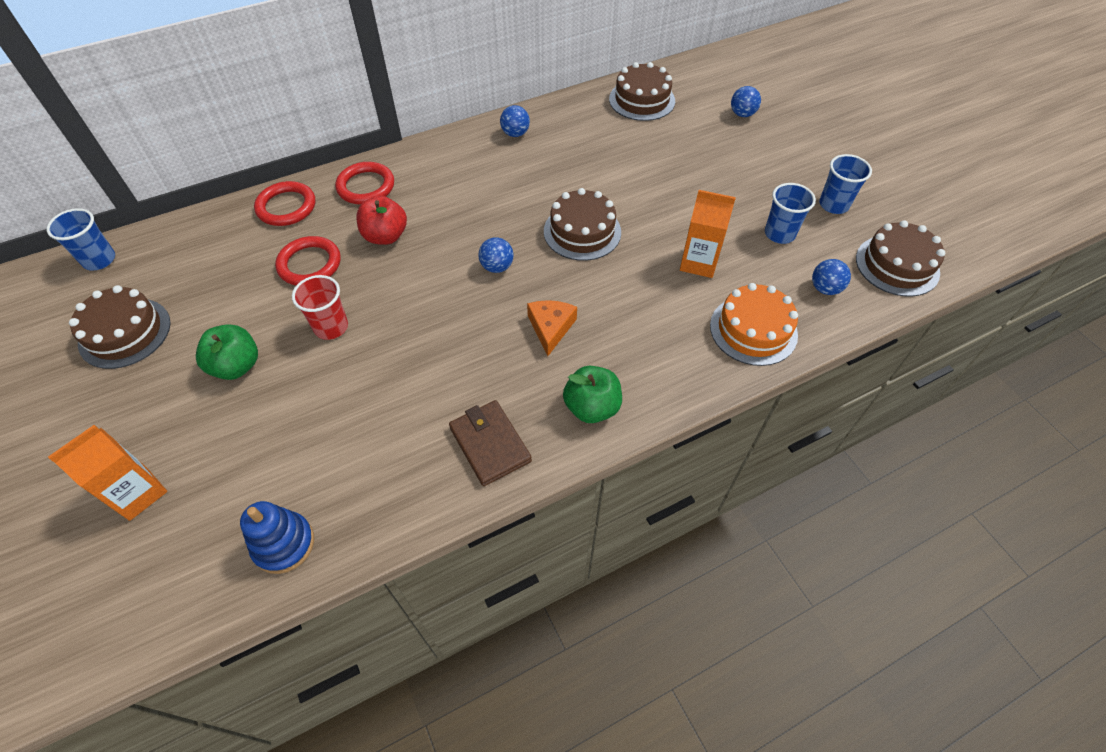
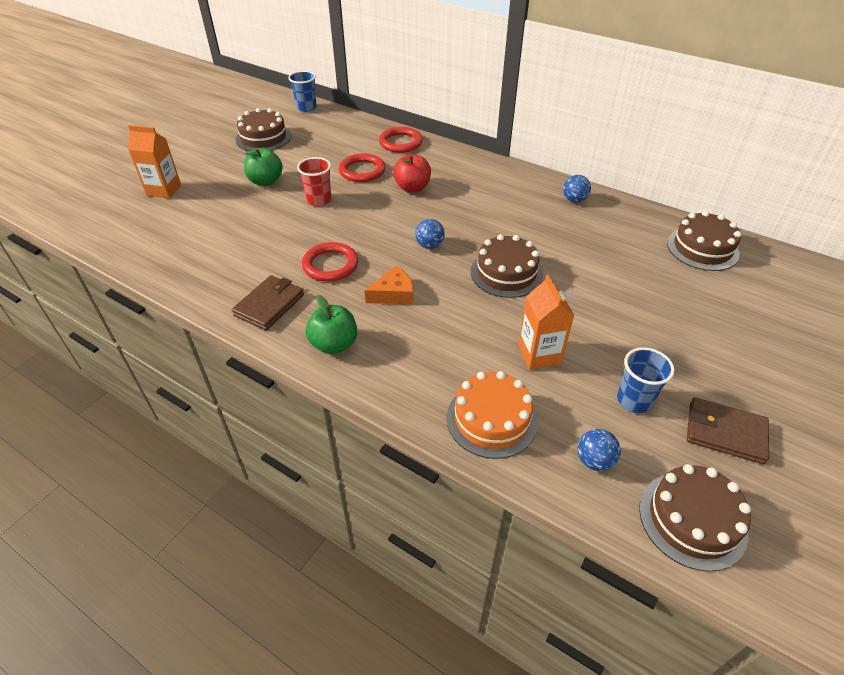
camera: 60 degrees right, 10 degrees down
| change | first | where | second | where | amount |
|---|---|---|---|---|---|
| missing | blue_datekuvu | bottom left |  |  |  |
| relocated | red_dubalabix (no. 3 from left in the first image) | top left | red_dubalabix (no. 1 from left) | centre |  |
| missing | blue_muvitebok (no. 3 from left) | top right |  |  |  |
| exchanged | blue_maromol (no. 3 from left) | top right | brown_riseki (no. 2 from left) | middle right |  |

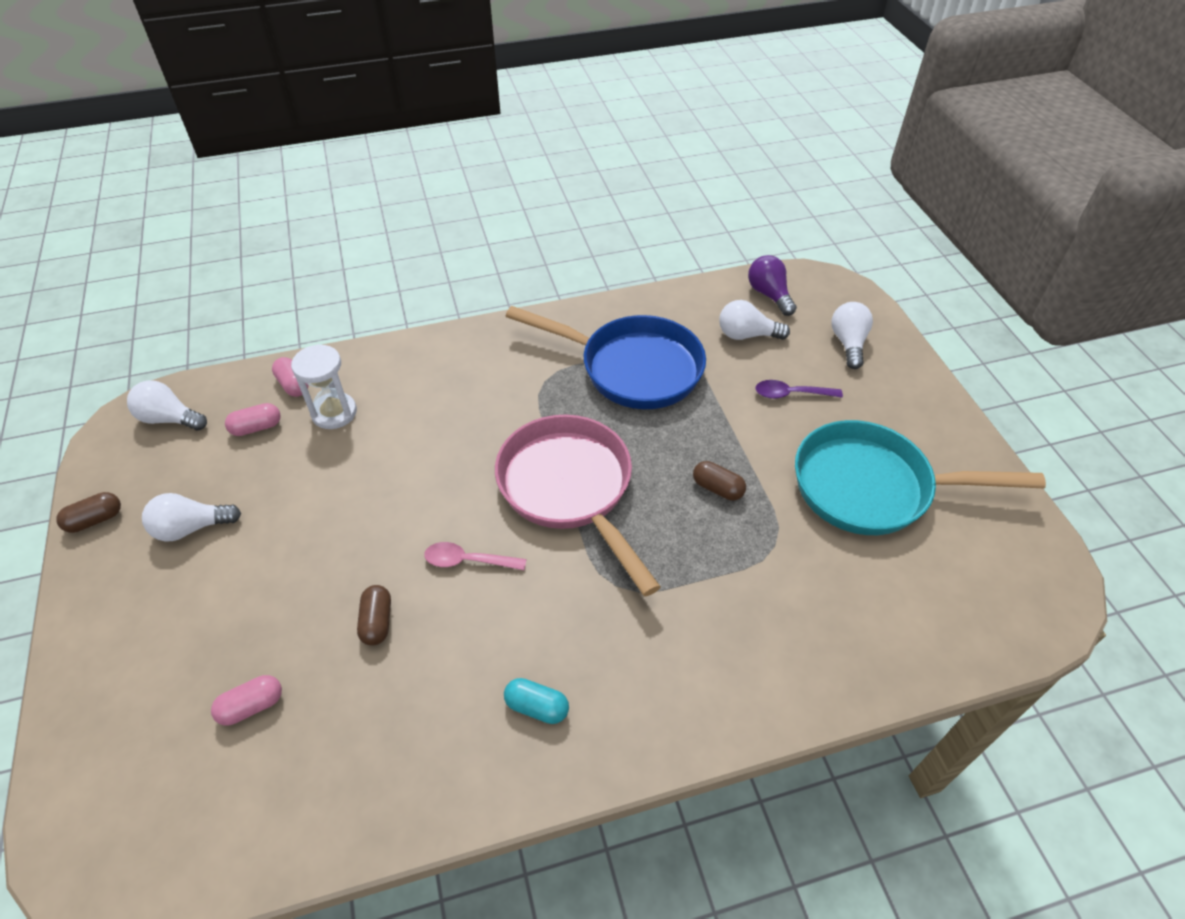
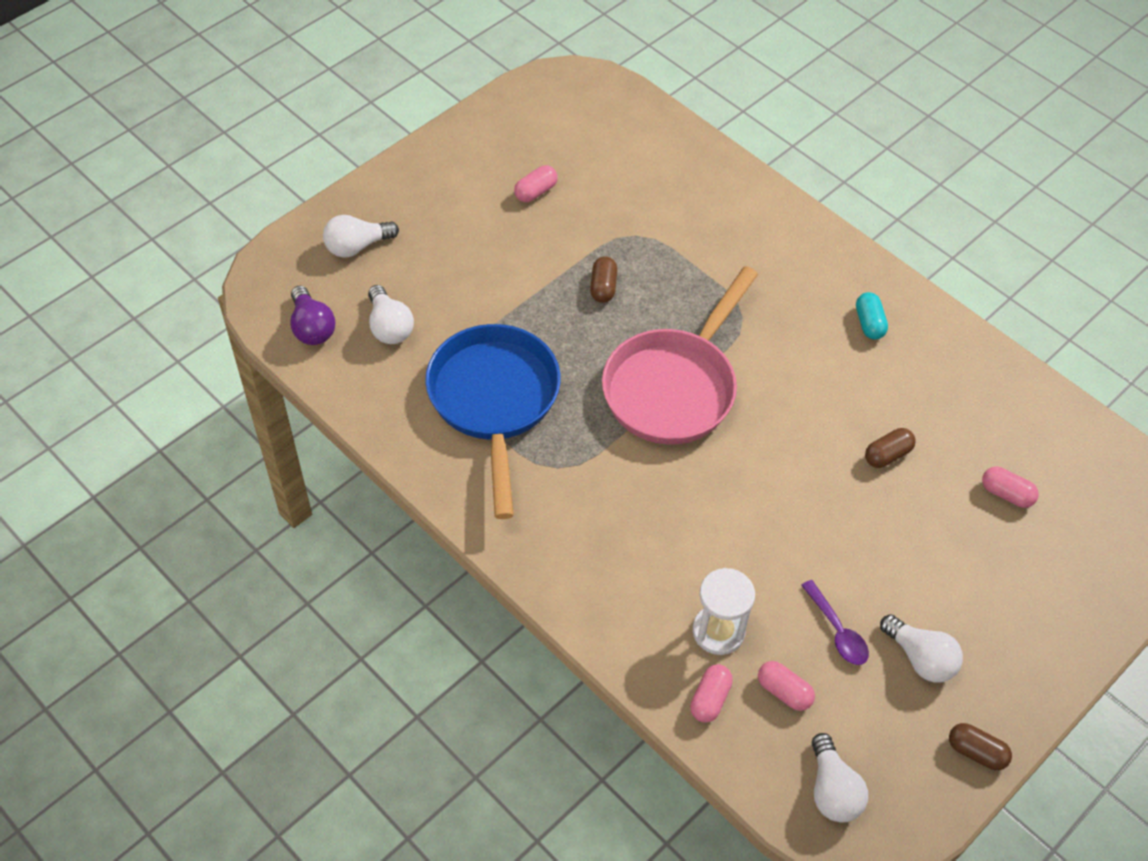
camera: 120 degrees left, 5 degrees up
| change | first | where | second | where | amount |
|---|---|---|---|---|---|
| missing | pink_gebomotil | centre |  |  |  |
| spun | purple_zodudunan | top centre |  | middle left | 60 degrees counterclockwise |
| relocated | purple_gebomotil | middle right |  | bottom right |  |
| exchanged | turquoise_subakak | middle right | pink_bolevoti (no. 1 from left) | top centre |  |

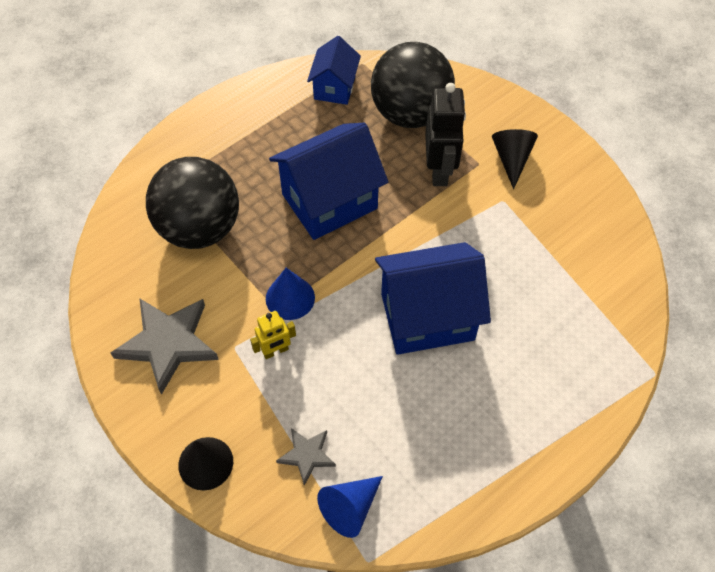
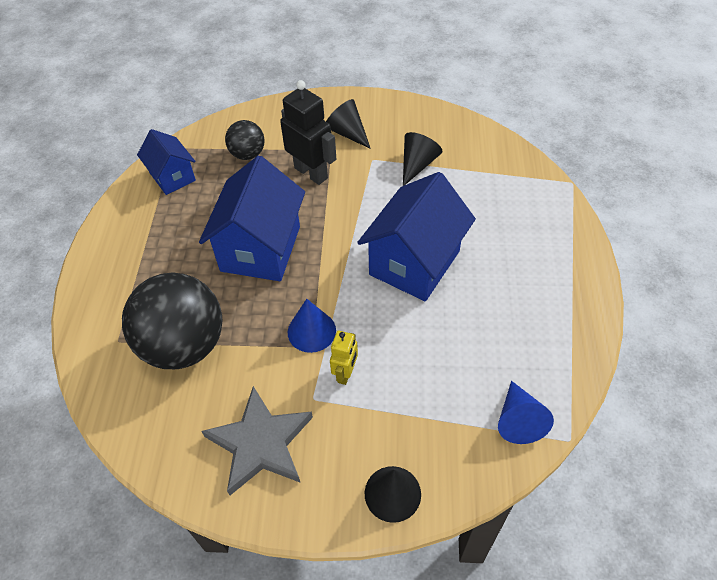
camera: 45 degrees left, 5 degrees down
| change | first | where | second | where | amount |
|---|---|---|---|---|---|
| missing | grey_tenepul (no. 2 from left) | bottom centre |  |  |  |
| size | black_muvitebok (no. 2 from left) | top centre |  | top centre | x0.51 |
| appeared |  |  | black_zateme (no. 3 from left) | top centre |  |

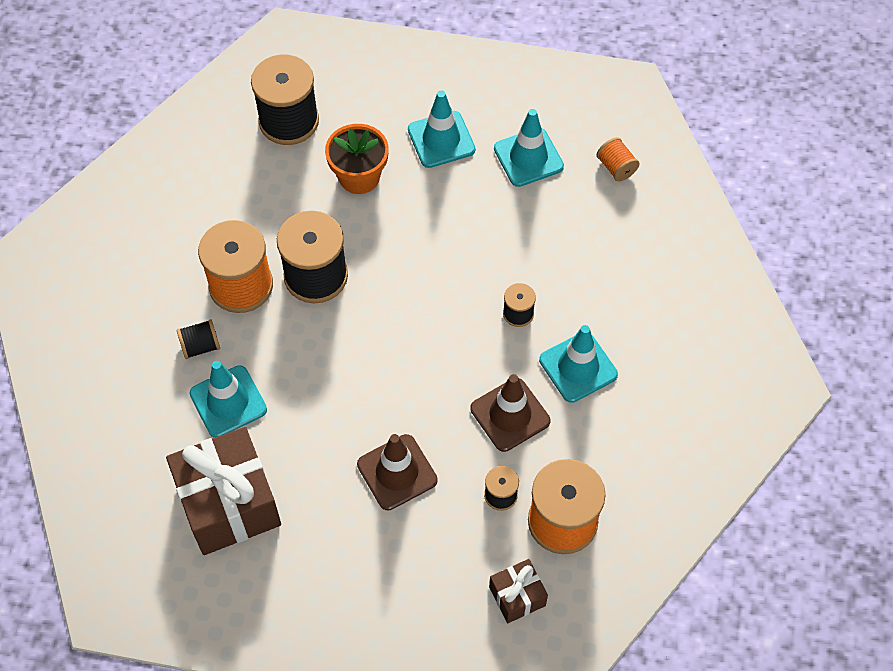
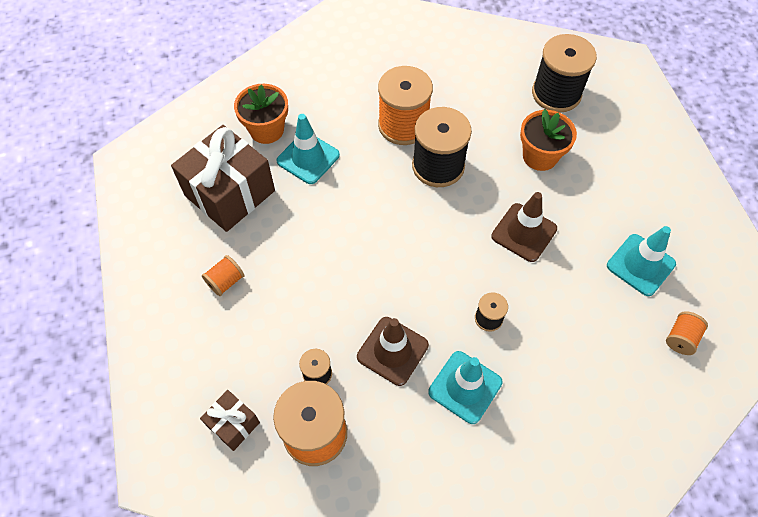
camera: 65 degrees right, 0 degrees up
| change | first | where | second | where | amount |
|---|---|---|---|---|---|
| missing | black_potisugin (no. 1 from left) | middle left |  |  |  |
| relocated | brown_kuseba (no. 1 from left in the first image) | bottom centre | brown_kuseba (no. 2 from left) | middle right |  |
| missing | turquoise_kuseba (no. 2 from left) | top centre |  |  |  |
| appeared |  |  | orange_potisugin (no. 1 from left) | middle left |  |
| appeared |  |  | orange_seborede (no. 1 from left) | top centre |  |

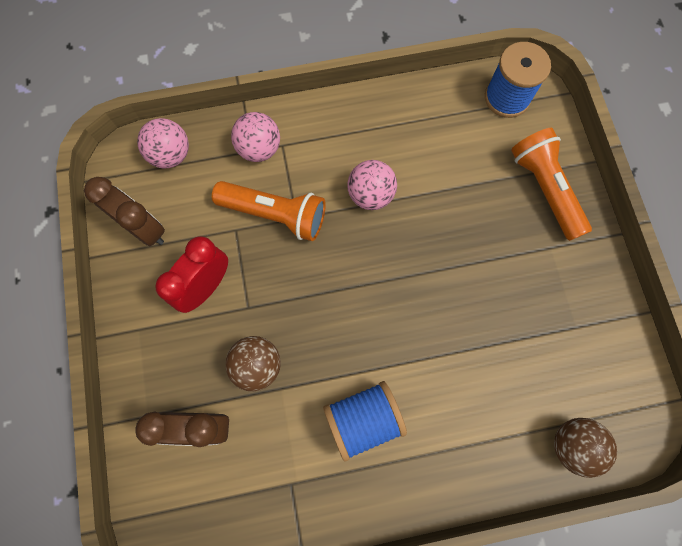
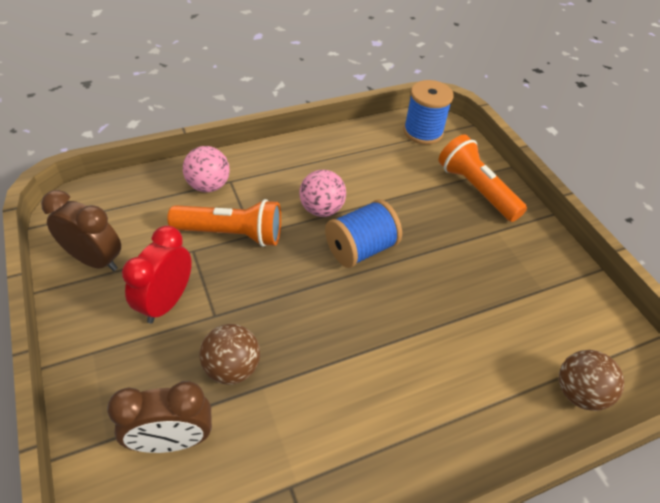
camera: 15 degrees left, 25 degrees down
| change | first | where | second | where | amount |
|---|---|---|---|---|---|
| missing | pink_muvitebok (no. 1 from left) | top left |  |  |  |
| relocated | blue_potisugin (no. 1 from left) | bottom centre |  | centre |  |

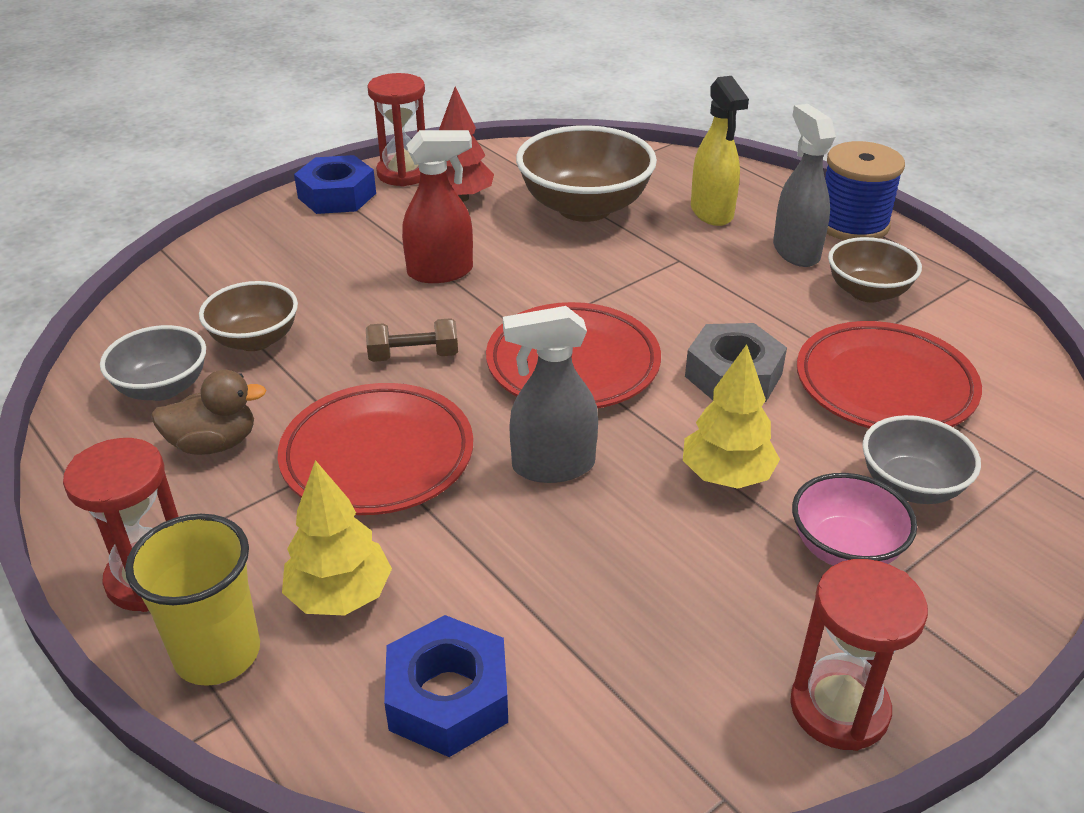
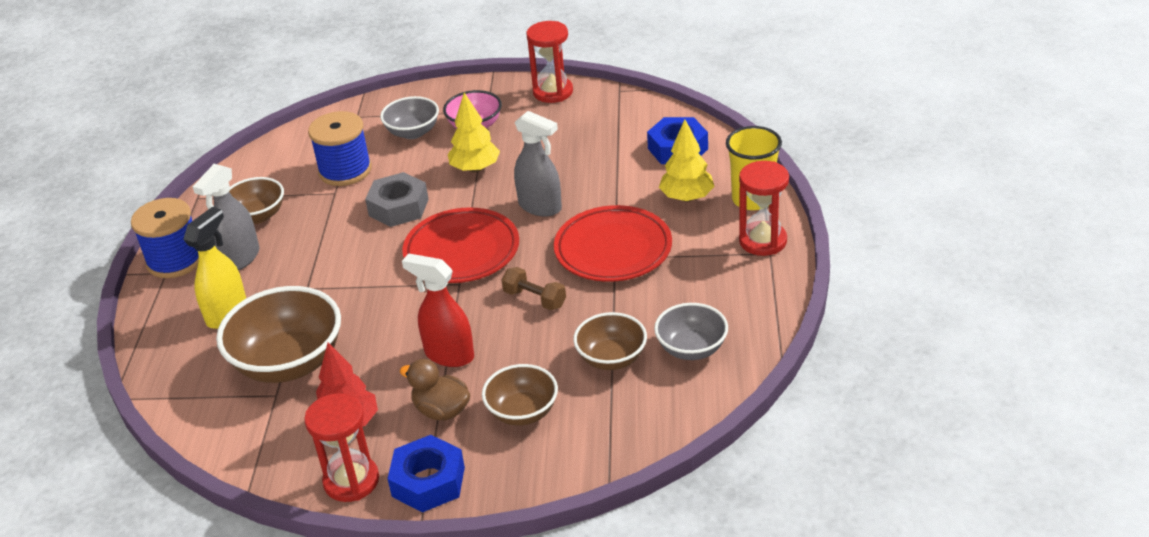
camera: 135 degrees left, 0 degrees up
| change | first | where | second | where | amount |
|---|---|---|---|---|---|
| relocated | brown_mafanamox | middle left |  | bottom centre |  |
| exchanged | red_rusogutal (no. 3 from left) | middle right | blue_potisugin (no. 2 from left) | top left |  |
| appeared |  |  | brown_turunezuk (no. 3 from left) | bottom centre |  |

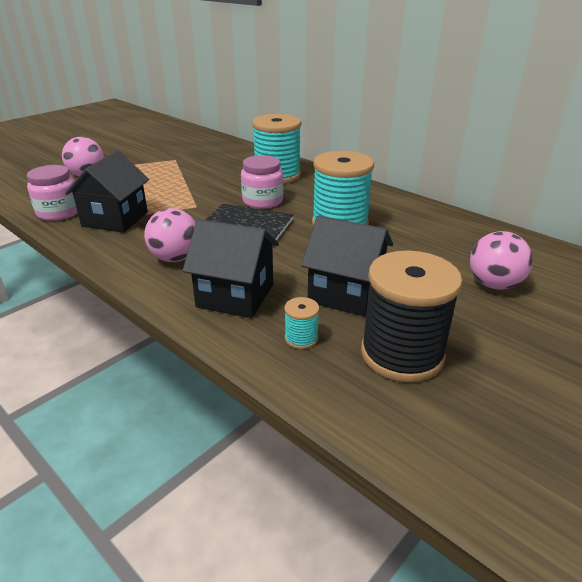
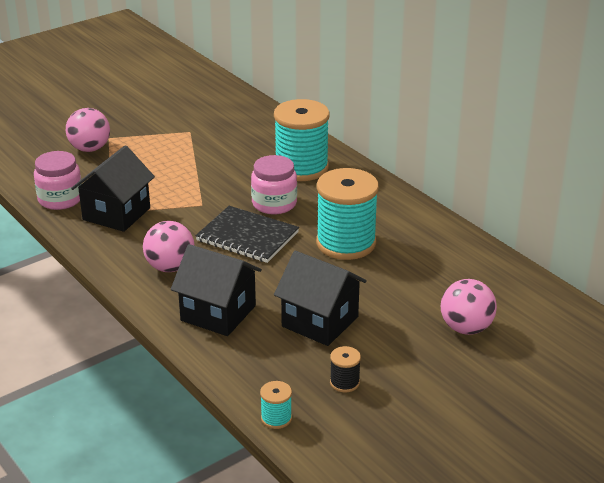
camera: 10 degrees right, 0 degrees up
| change | first | where | second | where | amount |
|---|---|---|---|---|---|
| relocated | turquoise_potisugin (no. 2 from left in the first image) | centre | turquoise_potisugin (no. 1 from left) | bottom centre |  |
| size | black_potisugin | middle right |  | bottom centre | x0.42 |

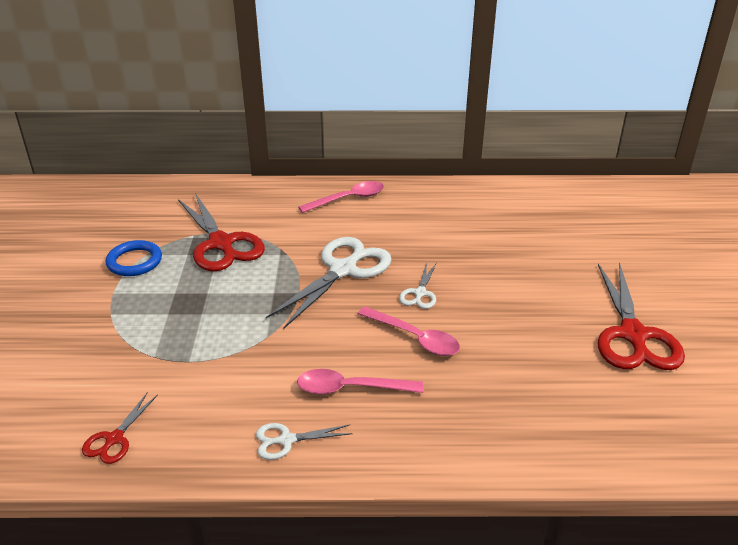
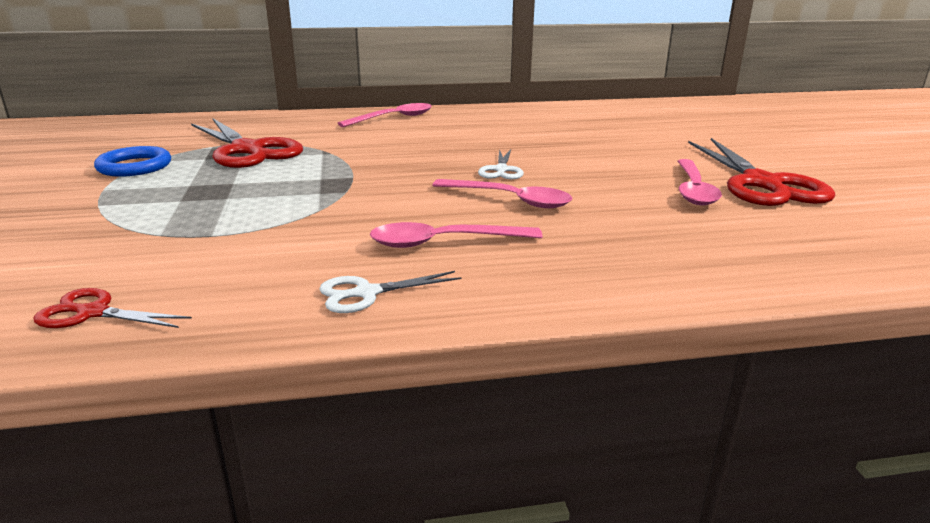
camera: 10 degrees left, 10 degrees down
| change | first | where | second | where | amount |
|---|---|---|---|---|---|
| spun | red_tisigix (no. 1 from left) | bottom left |  | middle left | 90 degrees clockwise |
| missing | white_tisigix (no. 2 from left) | centre |  |  |  |
| appeared |  |  | pink_gebomotil (no. 4 from left) | middle right |  |

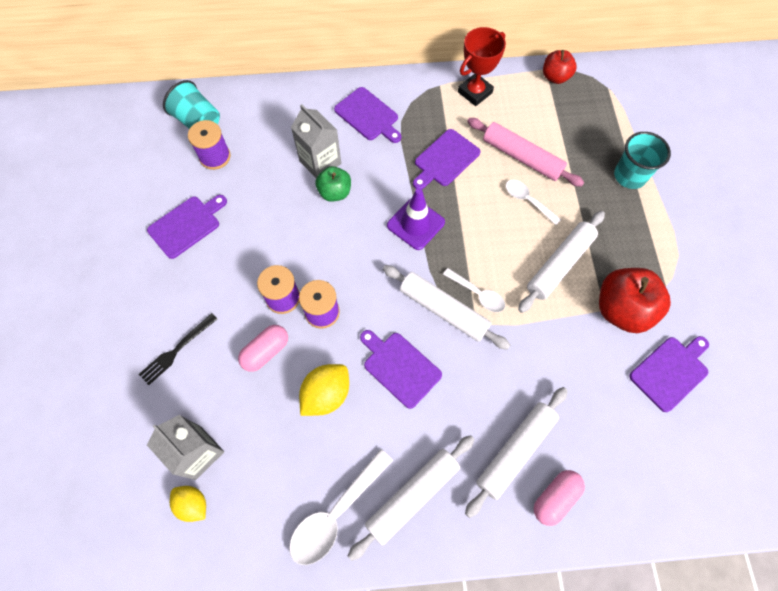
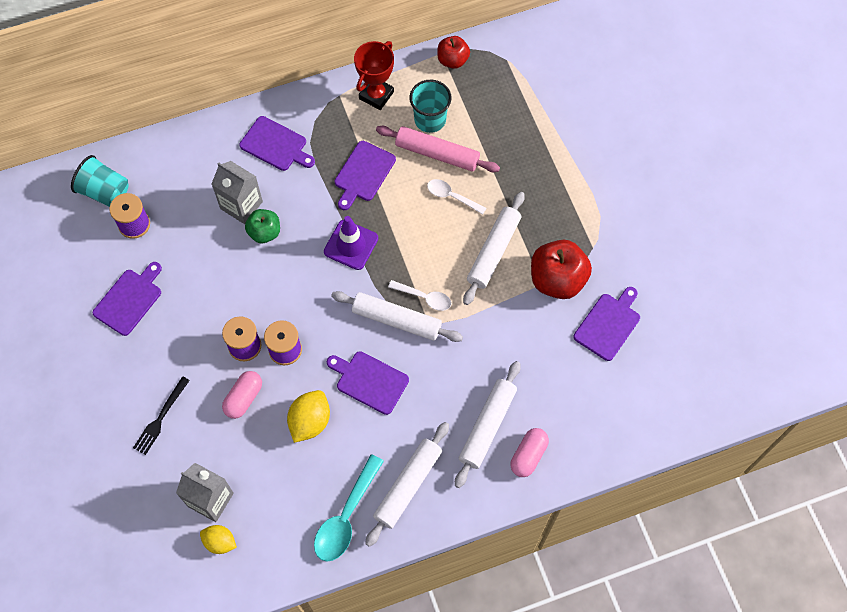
camera: 15 degrees left, 0 degrees up
| change | first | where | second | where | amount |
|---|---|---|---|---|---|
| colour | white_gebomotil (no. 1 from left) | bottom centre | turquoise_gebomotil | bottom centre |  |
| relocated | turquoise_maromol (no. 2 from left) | top right |  | top centre |  |

